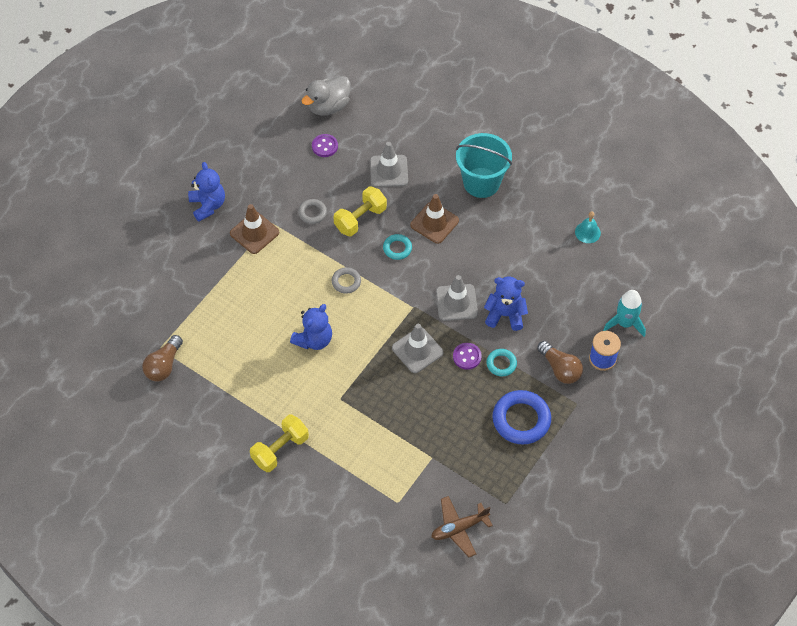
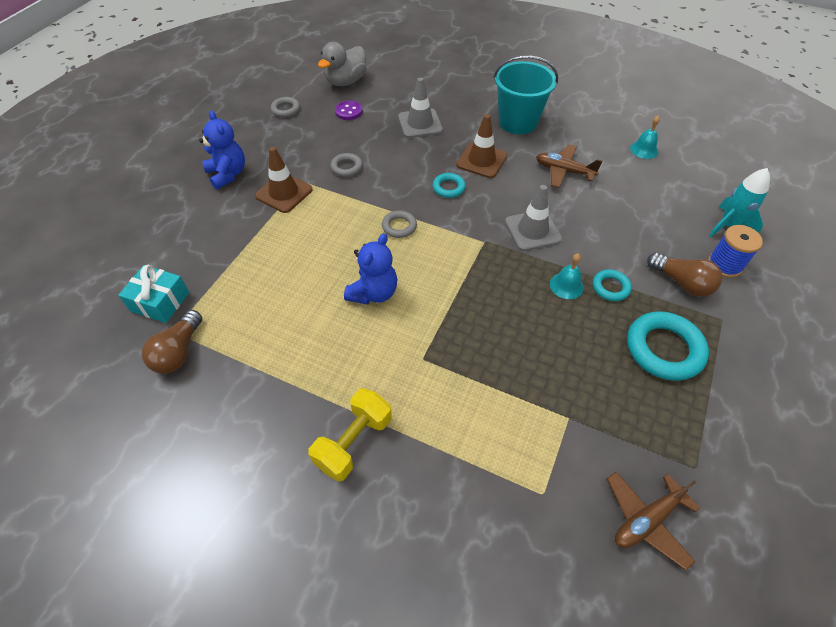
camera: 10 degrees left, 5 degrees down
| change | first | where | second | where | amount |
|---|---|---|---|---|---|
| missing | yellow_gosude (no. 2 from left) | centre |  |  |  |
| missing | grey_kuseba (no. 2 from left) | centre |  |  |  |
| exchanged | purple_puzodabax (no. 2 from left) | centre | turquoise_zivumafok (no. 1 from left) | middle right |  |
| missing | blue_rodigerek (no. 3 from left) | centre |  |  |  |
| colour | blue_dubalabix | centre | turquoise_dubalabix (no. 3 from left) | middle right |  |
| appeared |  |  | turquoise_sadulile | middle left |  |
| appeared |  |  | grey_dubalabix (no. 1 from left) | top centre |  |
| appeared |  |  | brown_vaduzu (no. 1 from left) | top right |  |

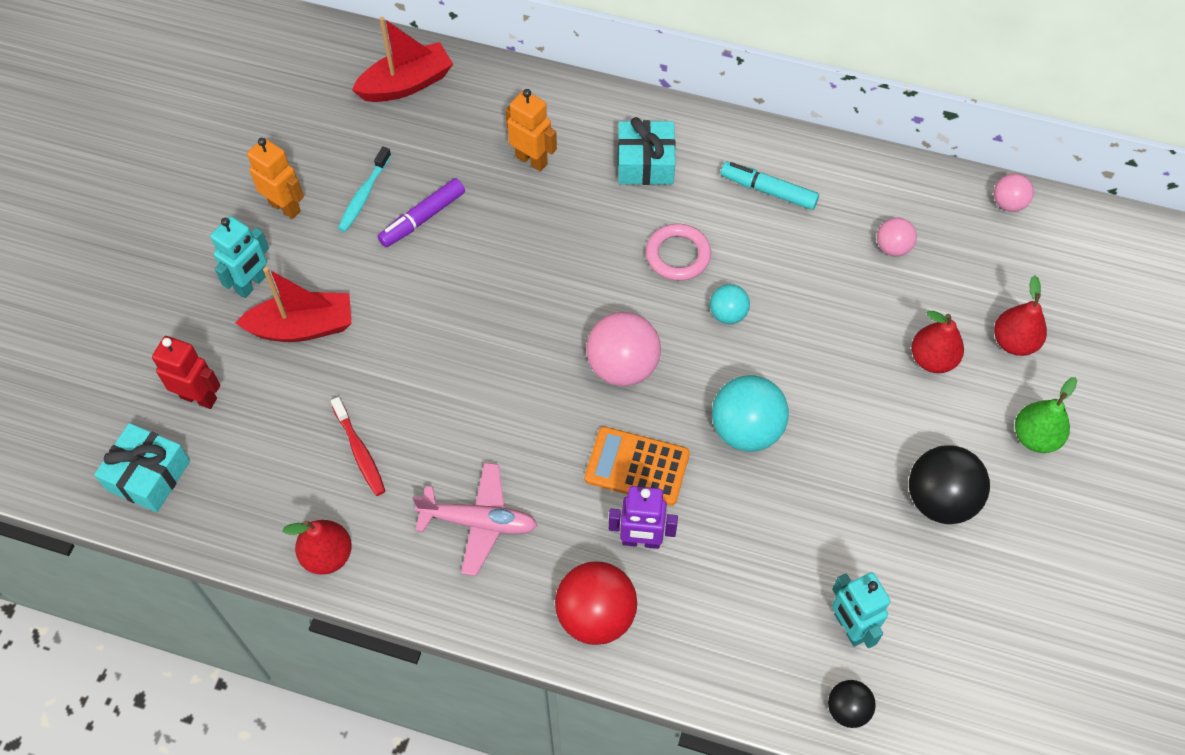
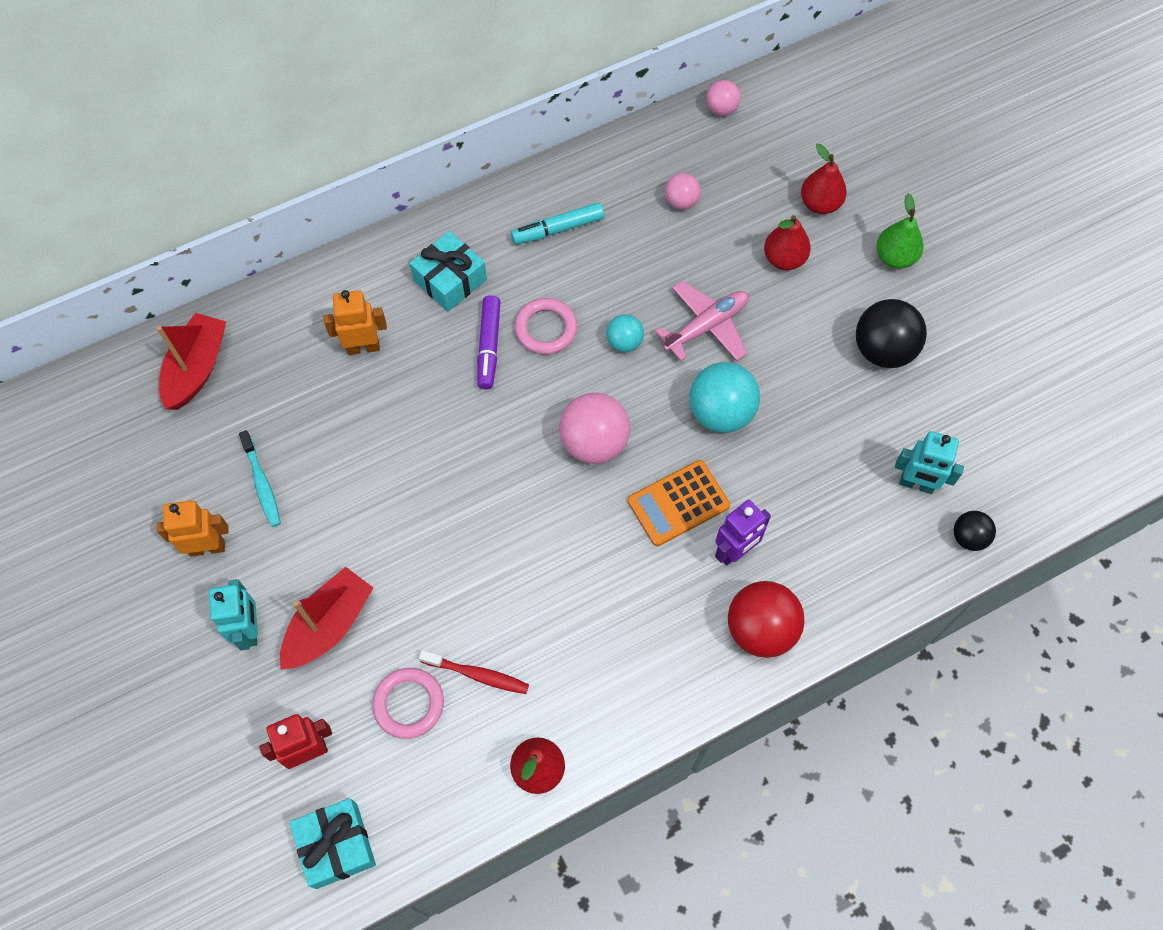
camera: 45 degrees left, 5 degrees up
| change | first | where | second | where | amount |
|---|---|---|---|---|---|
| relocated | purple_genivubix | top centre |  | centre |  |
| relocated | pink_vaduzu | bottom centre |  | centre |  |
| appeared |  |  | pink_dubalabix (no. 1 from left) | bottom centre |  |

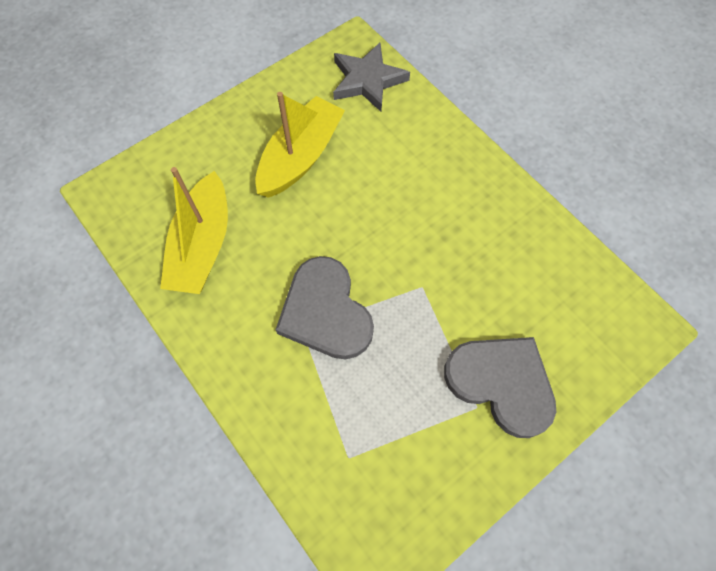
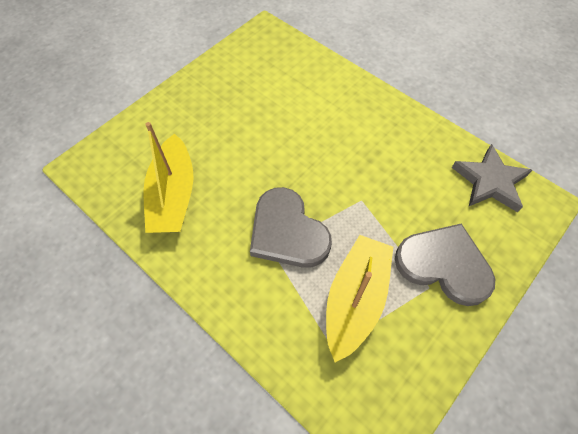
camera: 10 degrees left, 5 degrees down
| change | first | where | second | where | amount |
|---|---|---|---|---|---|
| relocated | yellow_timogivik (no. 2 from left) | top centre |  | bottom centre |  |
| relocated | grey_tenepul | top centre |  | middle right |  |

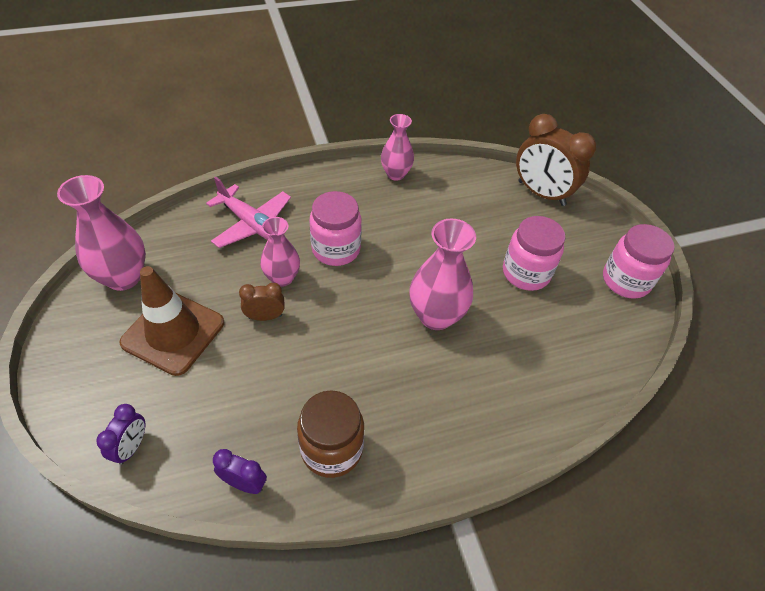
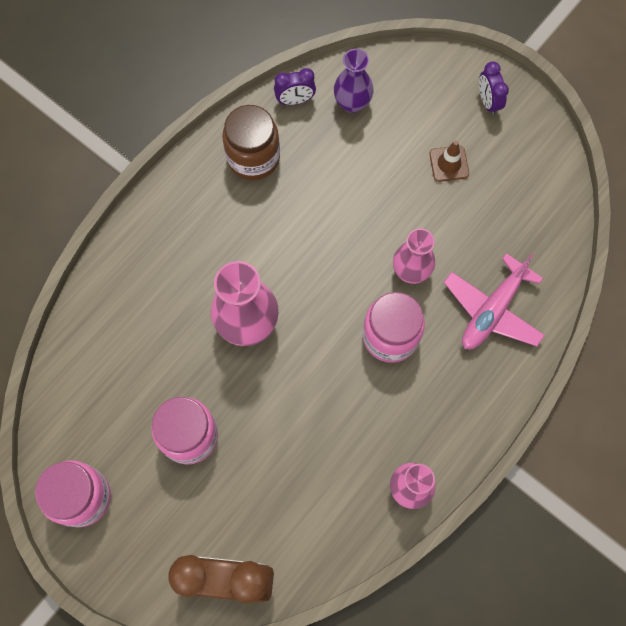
camera: 150 degrees right, 20 degrees up
| change | first | where | second | where | amount |
|---|---|---|---|---|---|
| missing | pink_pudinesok (no. 1 from left) | middle left |  |  |  |
| relocated | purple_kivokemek (no. 1 from left in the first image) | bottom left | purple_kivokemek (no. 2 from left) | top right |  |
| size | brown_kuseba | middle left |  | top right | x0.48 |
| spun | pink_vaduzu | middle left |  | middle right | 60 degrees counterclockwise |
| missing | brown_kivokemek (no. 1 from left) | centre |  |  |  |
| appeared |  |  | purple_pudinesok | top centre |  |

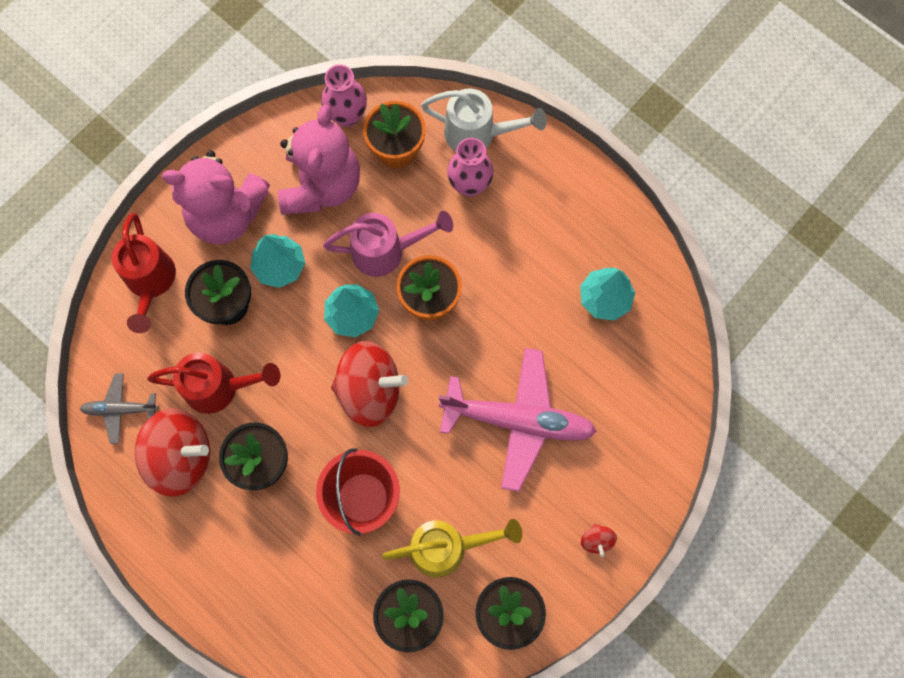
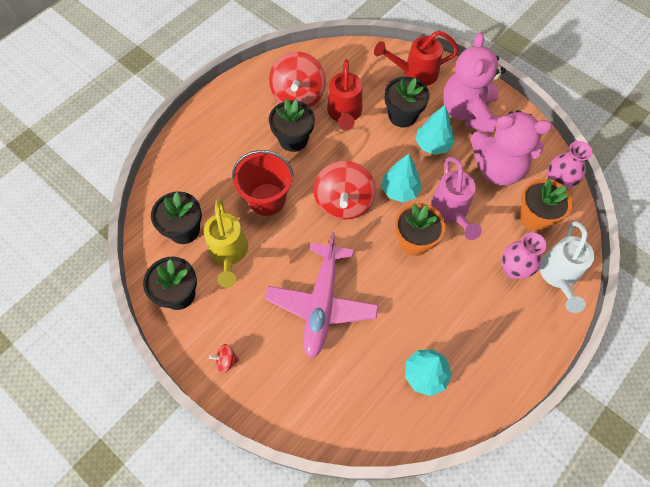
camera: 90 degrees right, 10 degrees down
| change | first | where | second | where | amount |
|---|---|---|---|---|---|
| missing | grey_vaduzu | middle left |  |  |  |

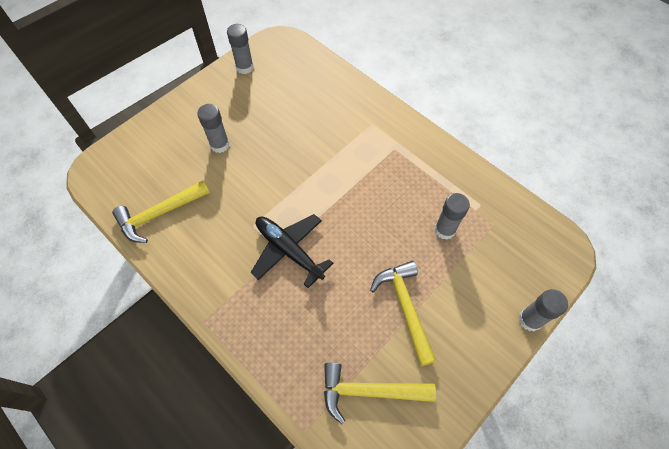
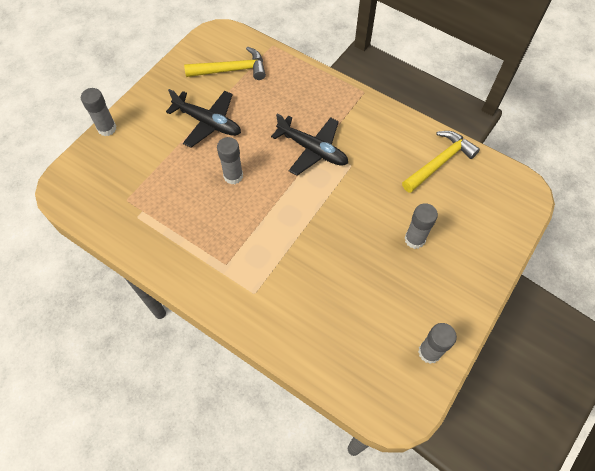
camera: 170 degrees right, 0 degrees up
| change | first | where | second | where | amount |
|---|---|---|---|---|---|
| exchanged | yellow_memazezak (no. 3 from left) | bottom centre | black_vaduzu (no. 1 from left) | top centre |  |
| relocated | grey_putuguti (no. 3 from left in the first image) | middle right | grey_putuguti (no. 2 from left) | centre |  |

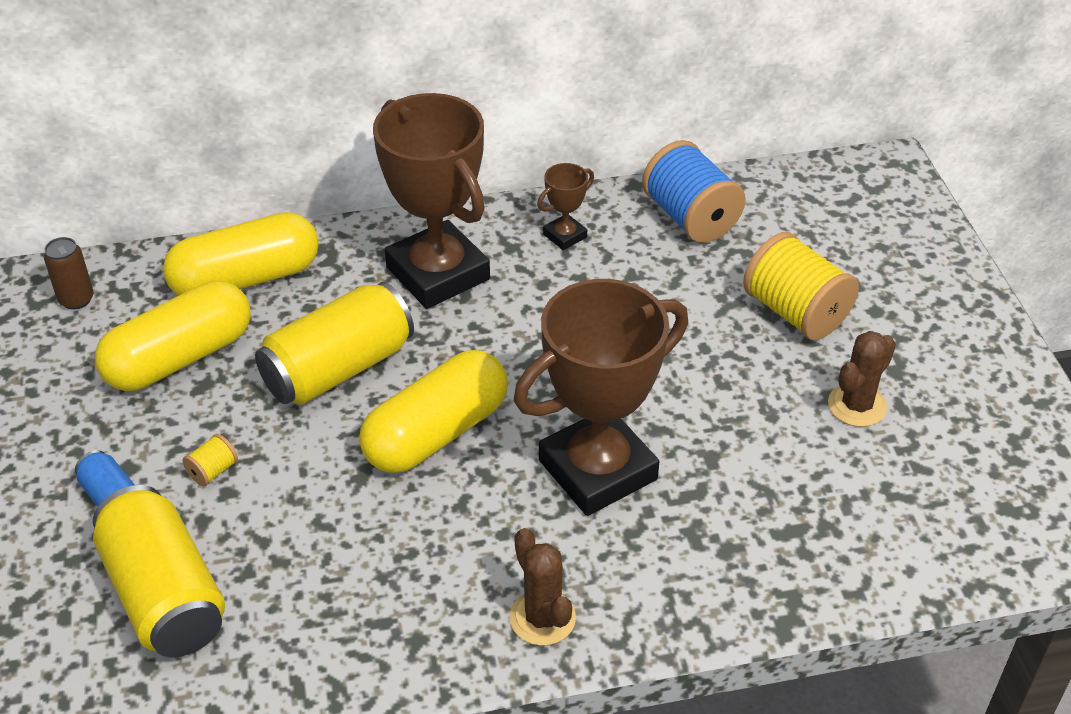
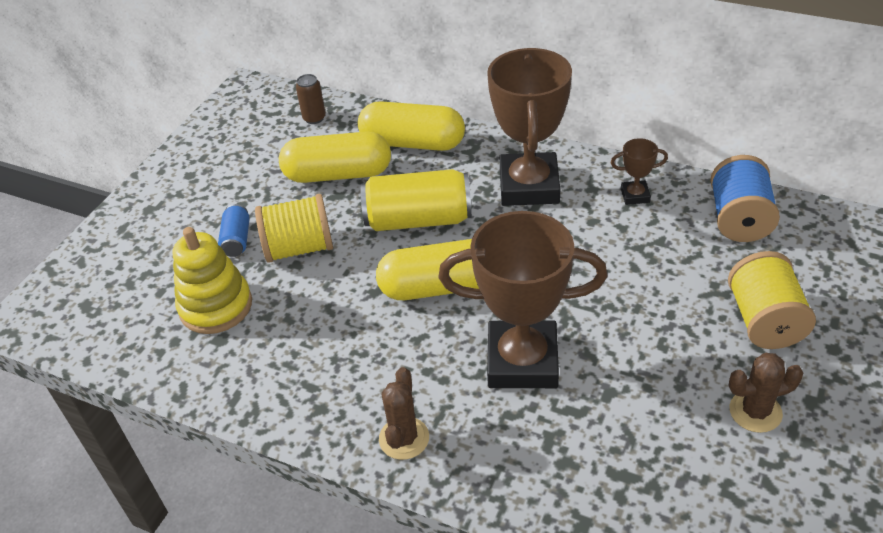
camera: 40 degrees right, 0 degrees up
| change | first | where | second | where | amount |
|---|---|---|---|---|---|
| exchanged | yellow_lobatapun (no. 1 from left) | bottom left | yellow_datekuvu | middle left |  |
| size | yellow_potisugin (no. 1 from left) | middle left |  | middle left | x2.30 |

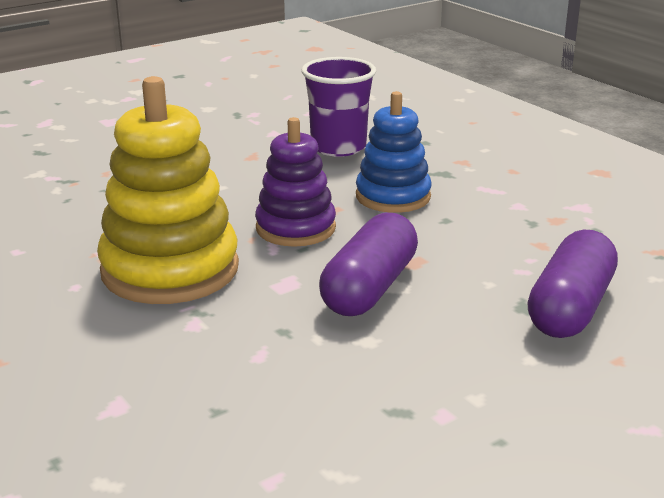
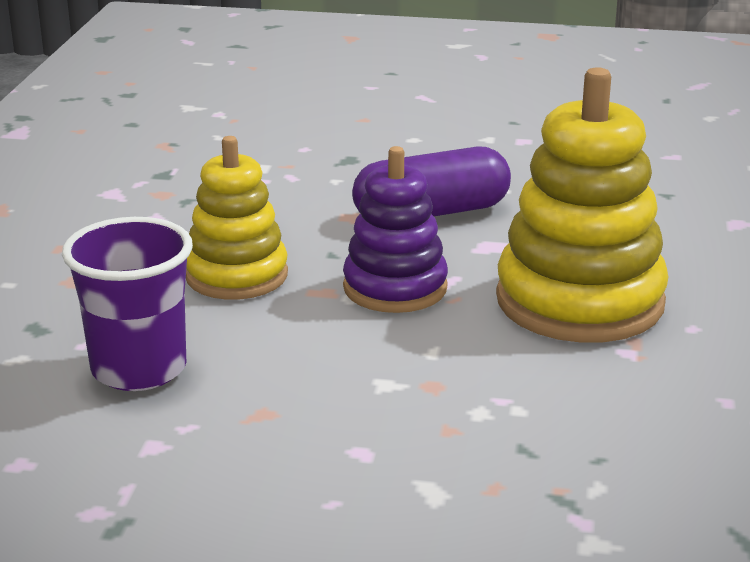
camera: 135 degrees left, 0 degrees up
| change | first | where | second | where | amount |
|---|---|---|---|---|---|
| colour | blue_datekuvu | top centre | yellow_datekuvu (no. 1 from left) | middle left |  |
| missing | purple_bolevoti (no. 2 from left) | middle right |  |  |  |

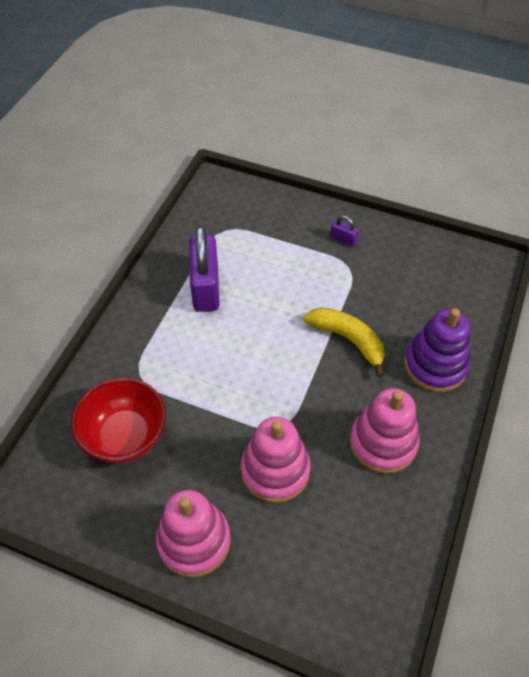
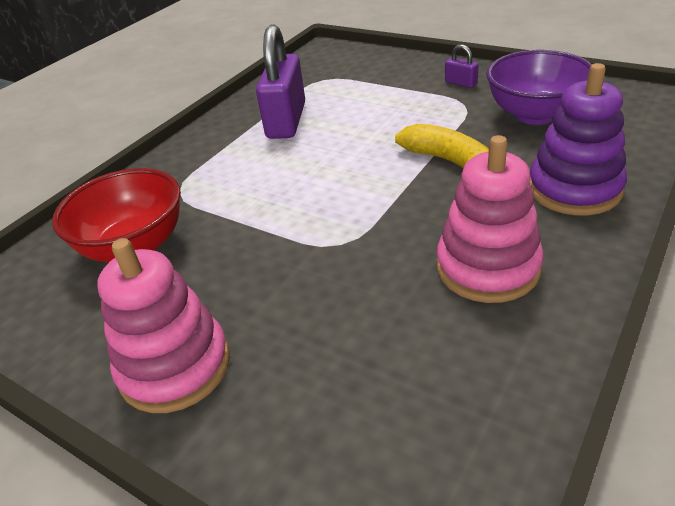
camera: 15 degrees right, 15 degrees down
| change | first | where | second | where | amount |
|---|---|---|---|---|---|
| missing | pink_datekuvu (no. 2 from left) | bottom centre |  |  |  |
| appeared |  |  | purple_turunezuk | top right |  |

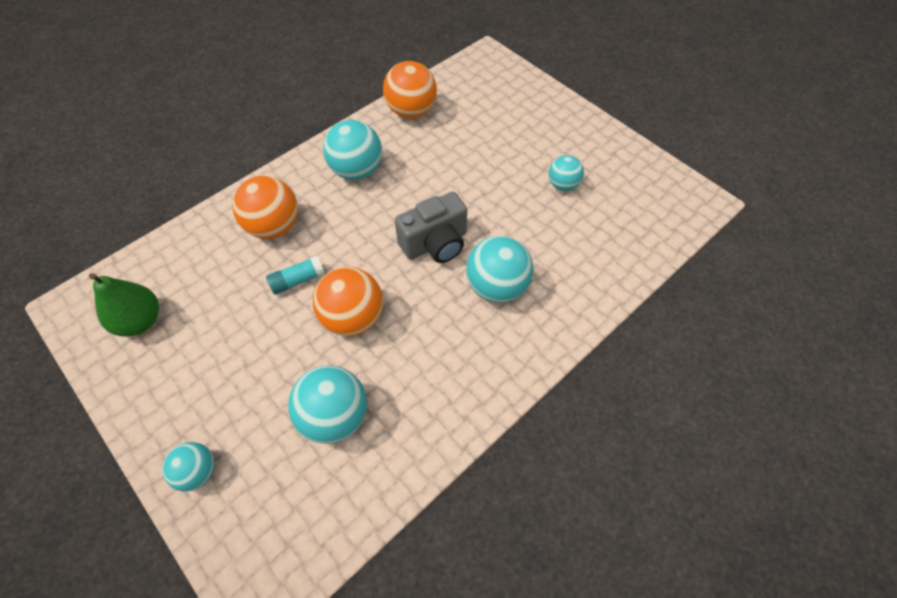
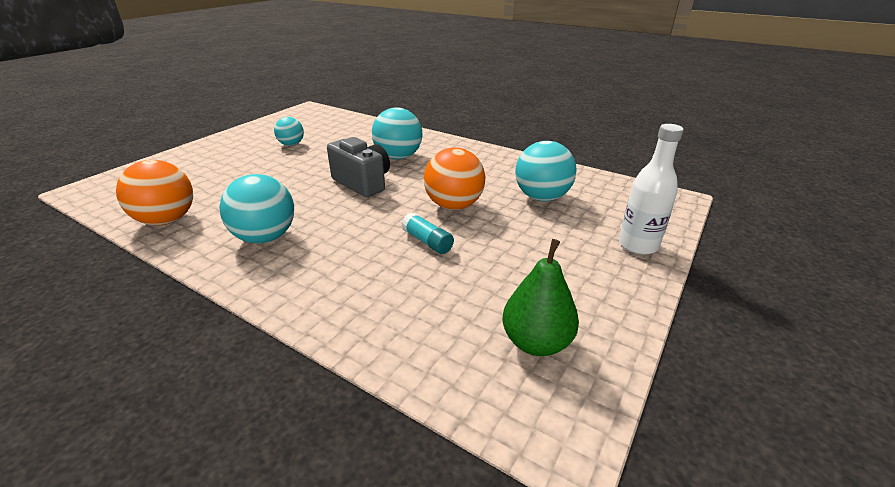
camera: 105 degrees left, 25 degrees down
| change | first | where | second | where | amount |
|---|---|---|---|---|---|
| exchanged | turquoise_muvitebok (no. 1 from left) | bottom left | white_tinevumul | middle right |  |
| missing | orange_muvitebok (no. 1 from left) | middle left |  |  |  |

